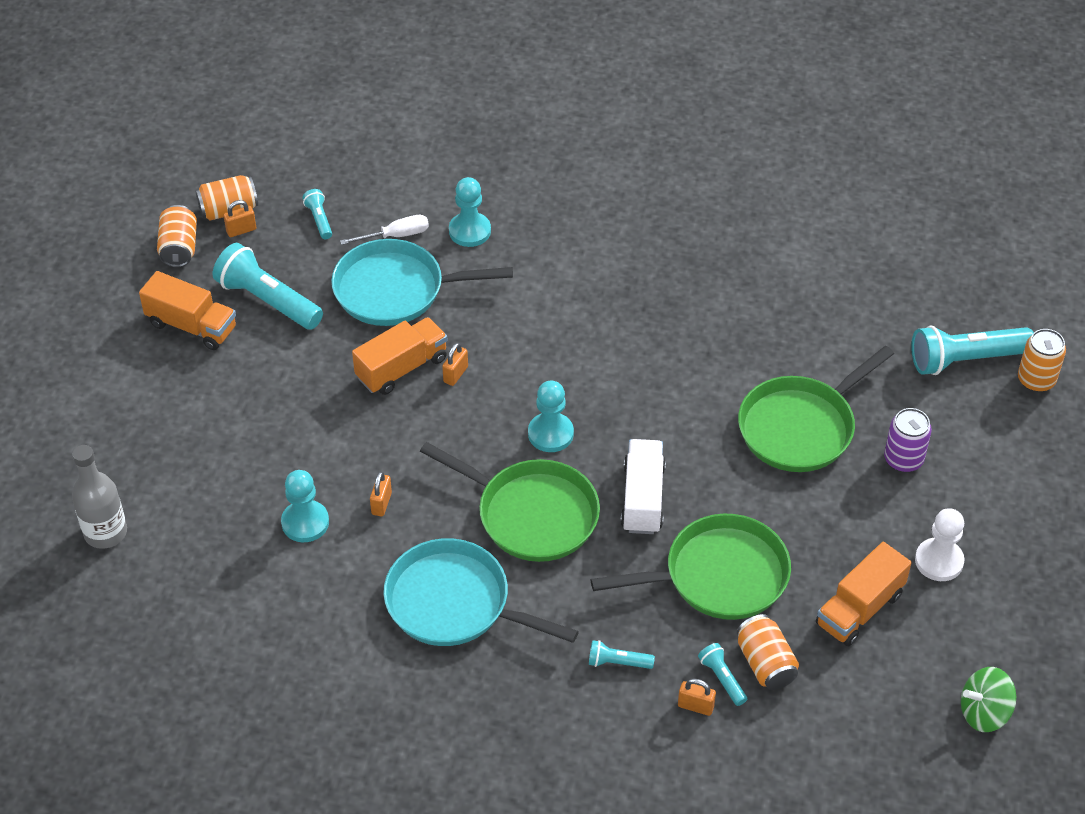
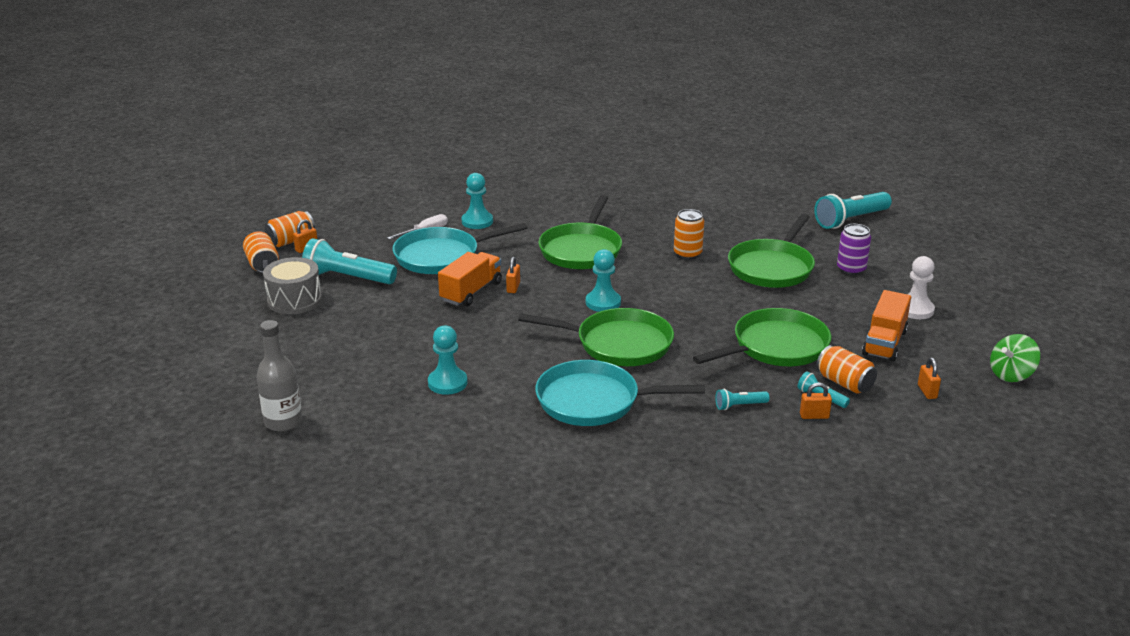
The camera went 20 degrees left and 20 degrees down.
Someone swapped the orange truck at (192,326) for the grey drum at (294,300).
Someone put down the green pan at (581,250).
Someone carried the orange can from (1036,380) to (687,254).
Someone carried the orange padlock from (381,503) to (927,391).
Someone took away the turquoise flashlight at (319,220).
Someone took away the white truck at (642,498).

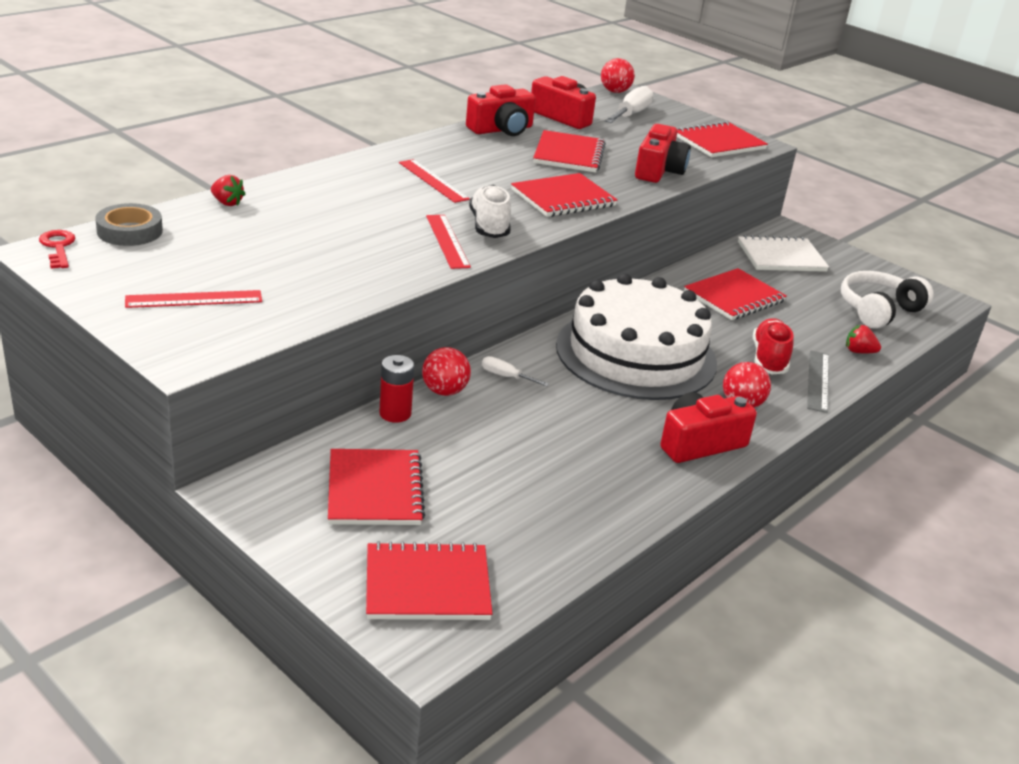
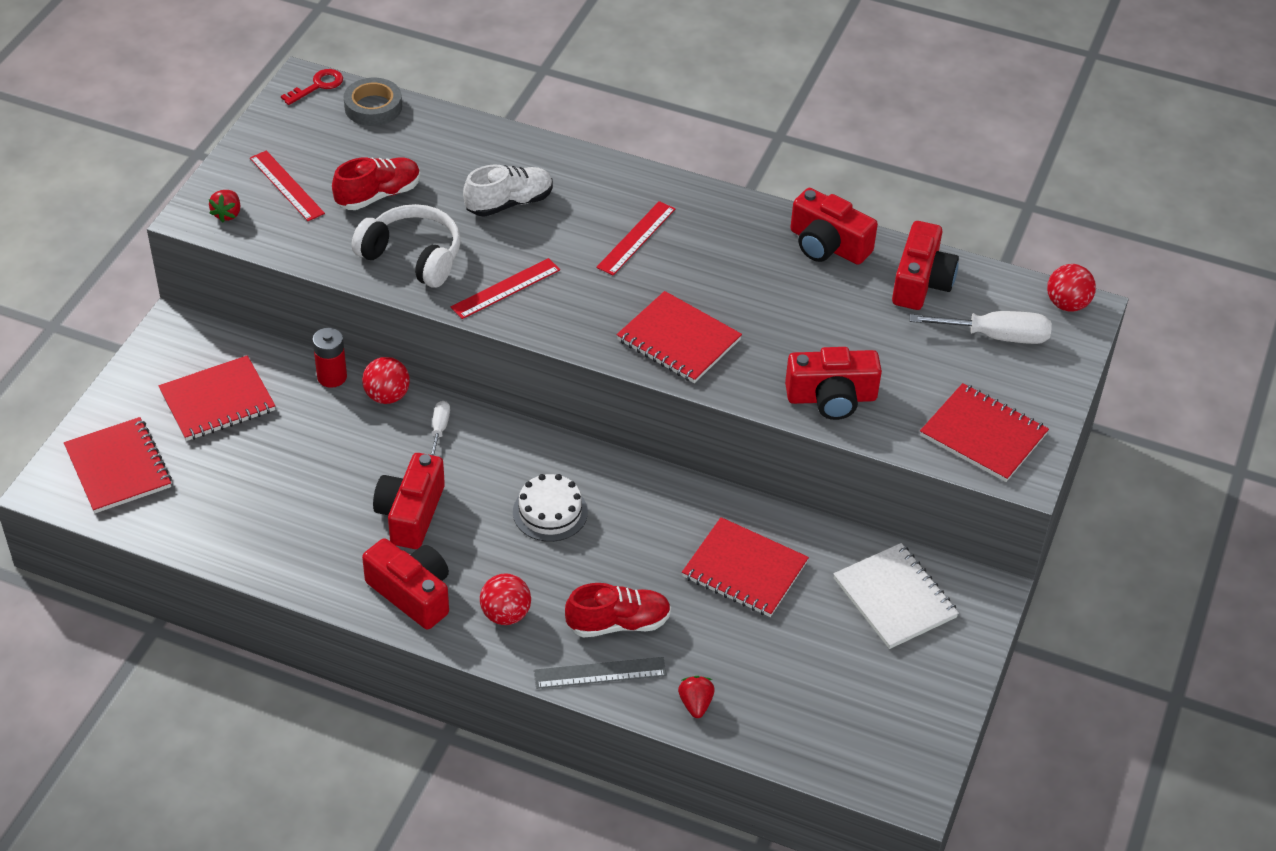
The camera went 70 degrees right and 15 degrees up.
Someone carried the red strawberry from (227,203) to (227,214).
Someone put down the red shoe at (378,195).
Someone carried the white headphones from (878,310) to (412,256).
Someone put down the red camera at (411,514).
Someone carried the white shoe from (489,226) to (509,203).
Someone scaled the white cake at (636,354) by 0.42.
Someone took away the red notebook at (568,154).

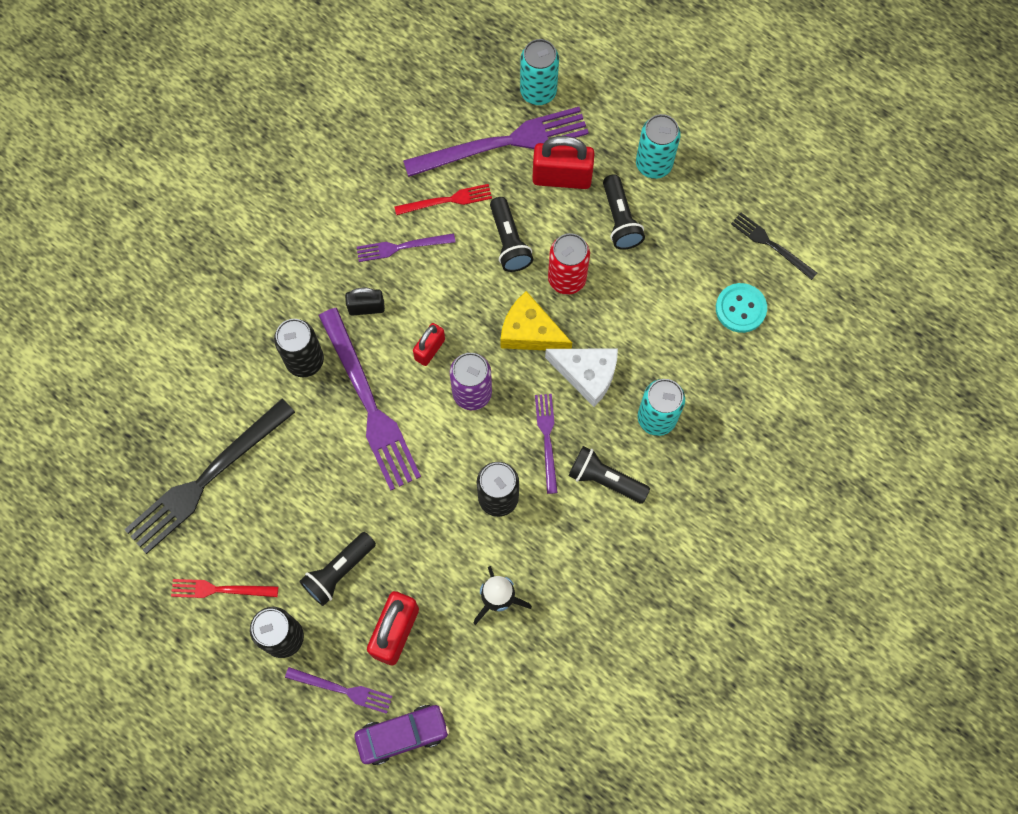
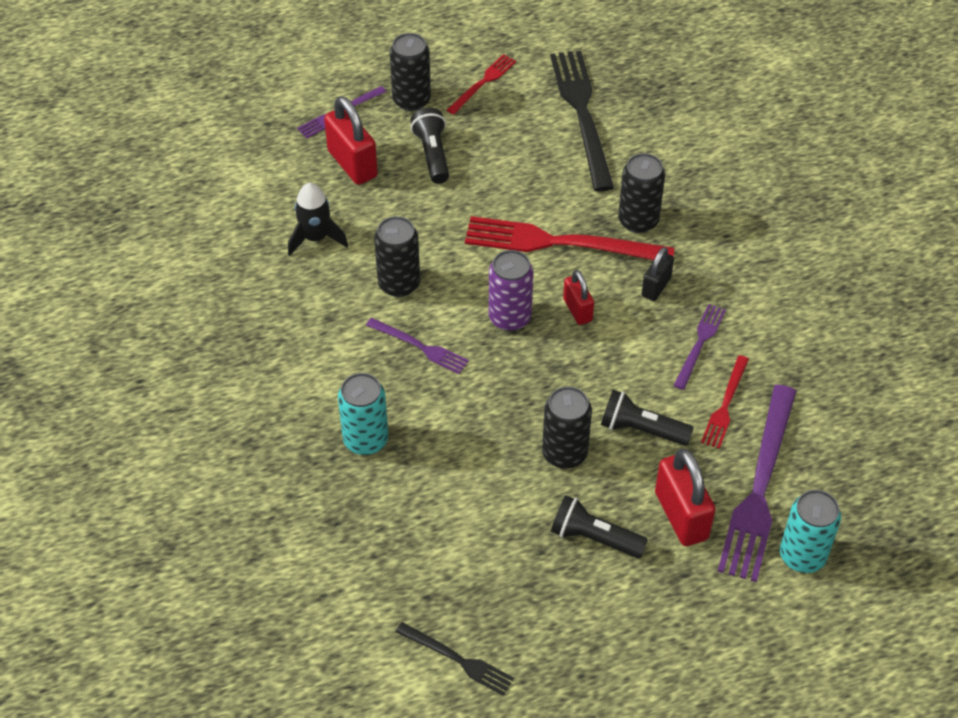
The camera went 125 degrees right and 20 degrees down.
Someone rotated the black fork at (771,245) by 45 degrees clockwise.
Someone repainted the purple fork at (369,404), which became the red fork at (560,243).
Someone repainted the red can at (567,279), which became the black can at (564,453).
Someone rotated the red padlock at (562,177) by 60 degrees counterclockwise.
Someone took away the purple car at (402,735).
Someone took away the yellow cheese at (530,332).
Someone took away the white cheese at (587,375).
Someone took away the black flashlight at (605,479).
Someone took away the turquoise can at (653,164).
Someone took away the turquoise button at (740,308).

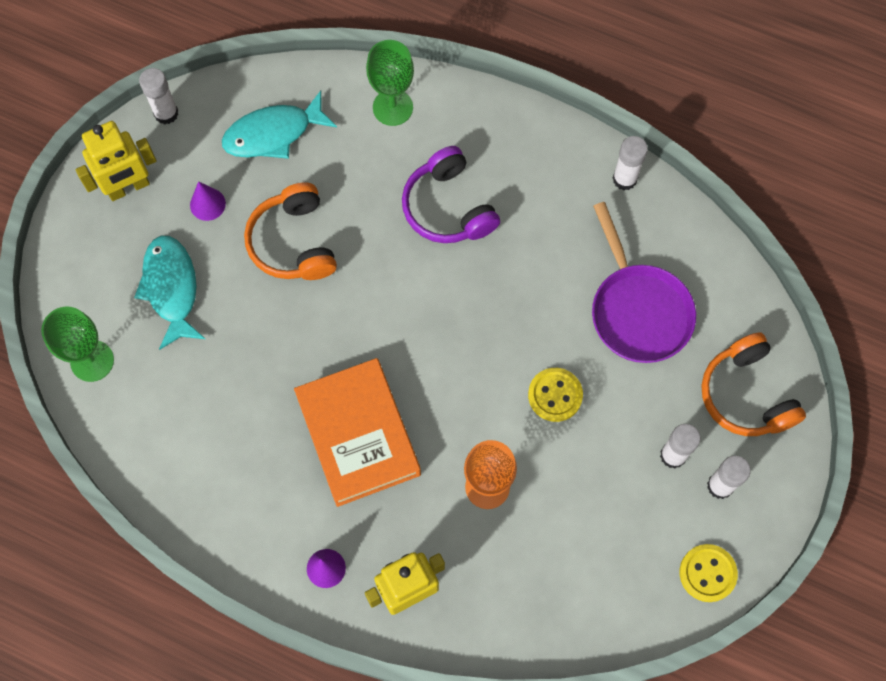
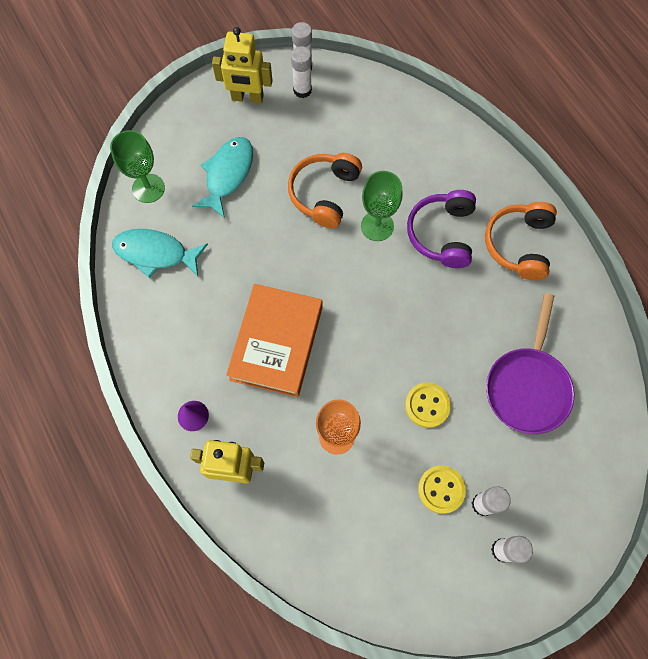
The camera went 35 degrees right and 0 degrees up.
Someone carried the turquoise fish from (273,133) to (155,253).
Someone carried the white glue stick from (624,179) to (302,90).
Someone carried the green goblet from (392,107) to (377,226).
Someone carried the yellow button from (707,573) to (441,489).
Someone carried the orange headphones from (746,395) to (518,245).
Someone took away the purple cone at (207,204).

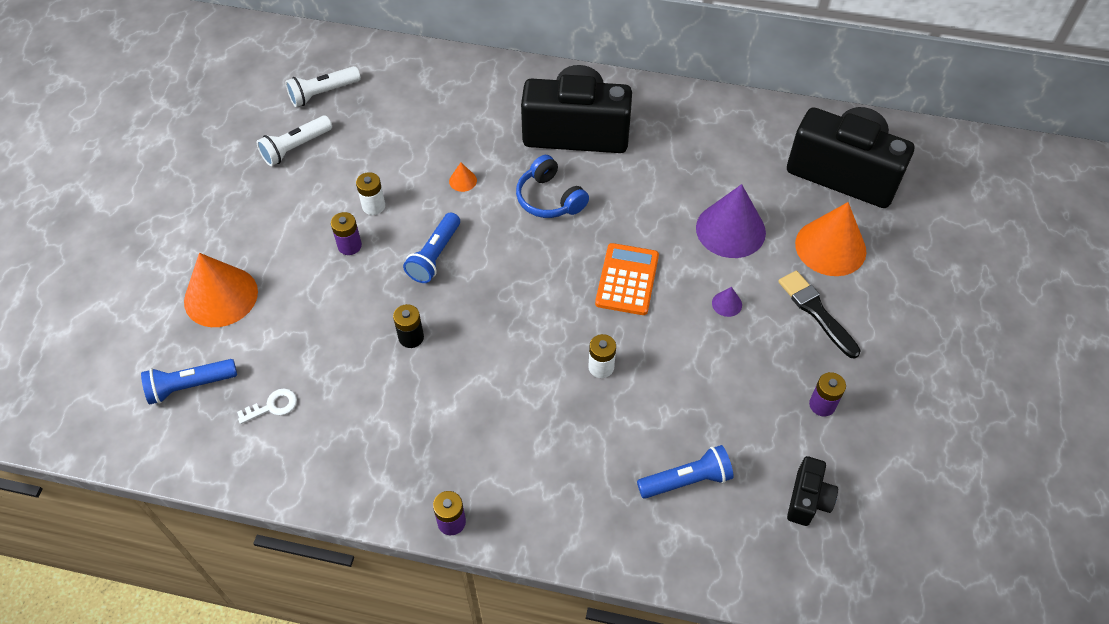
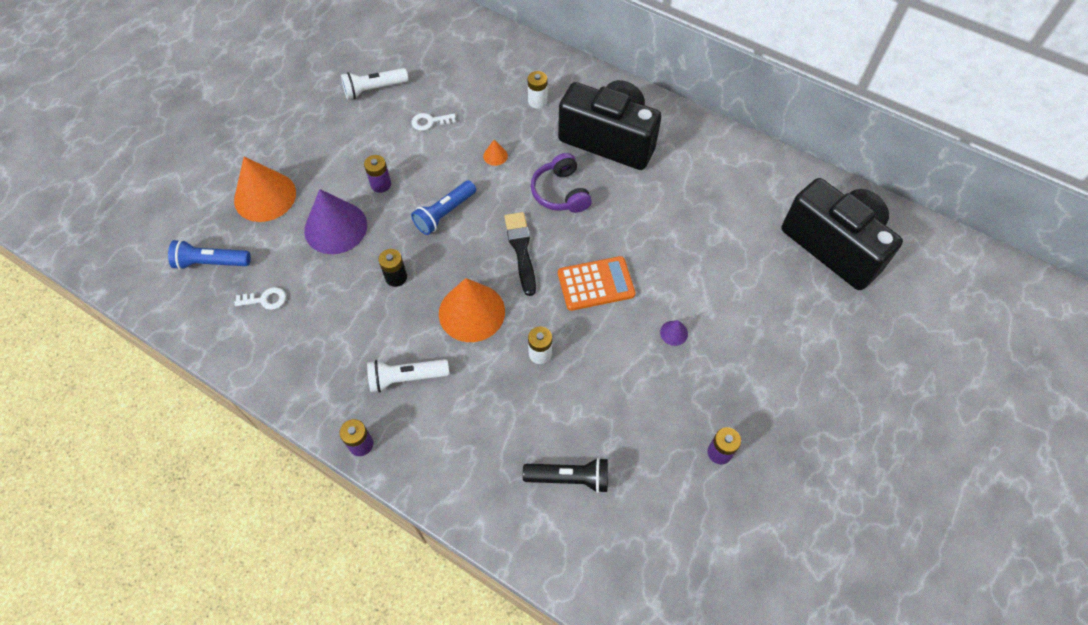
The camera went 20 degrees right and 5 degrees up.
Someone carried the purple cone from (730,230) to (335,227).
Someone carried the white flashlight from (323,93) to (406,378).
Someone put down the white key at (430,122).
Someone carried the orange cone from (830,247) to (471,312).
Someone carried the black brush from (816,312) to (521,250).
Someone repainted the blue flashlight at (686,480), which became the black flashlight at (569,478).
Someone carried the white battery from (373,206) to (537,101).
Someone repainted the blue headphones at (549,198), which became the purple headphones at (560,192).
Someone rotated the orange calculator at (627,279) by 45 degrees clockwise.
Someone took away the black camera at (808,499).

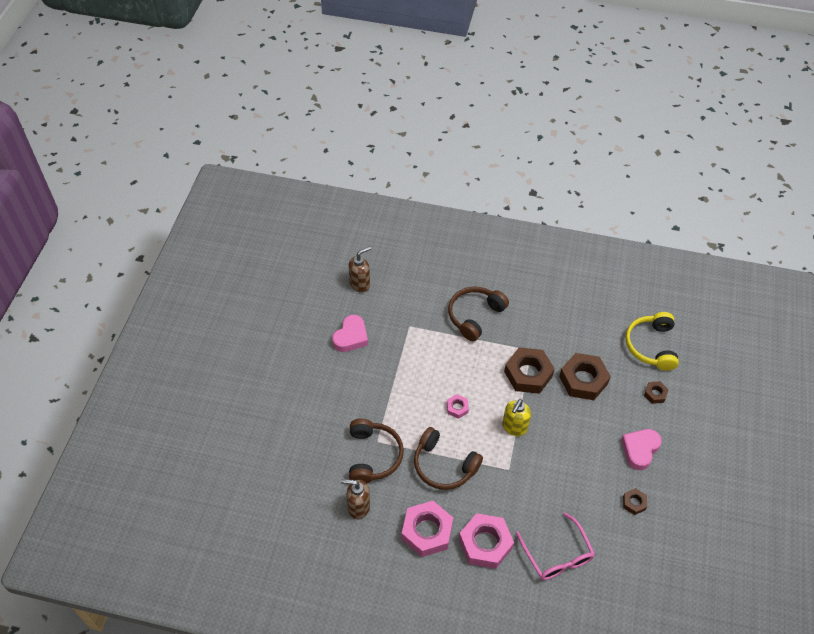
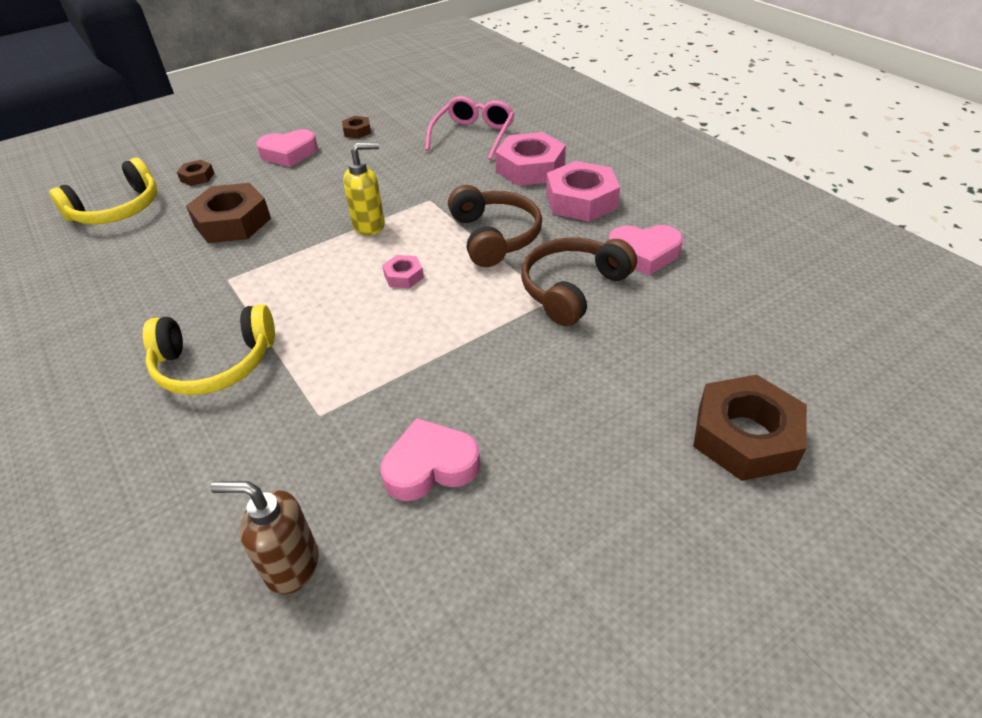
The camera went 135 degrees left and 10 degrees down.
Someone repainted the brown headphones at (475,316), which became the yellow headphones at (215,364).
Someone swapped the brown soap dispenser at (358,507) for the pink heart at (644,254).
Someone carried the brown nut from (528,374) to (745,436).

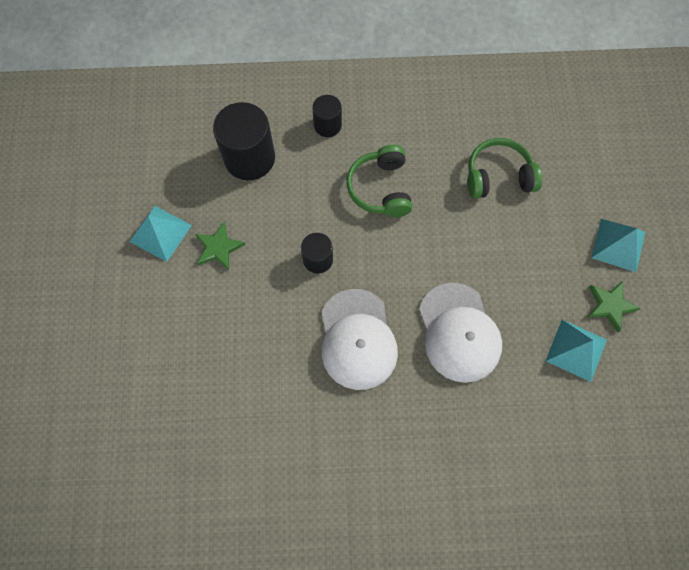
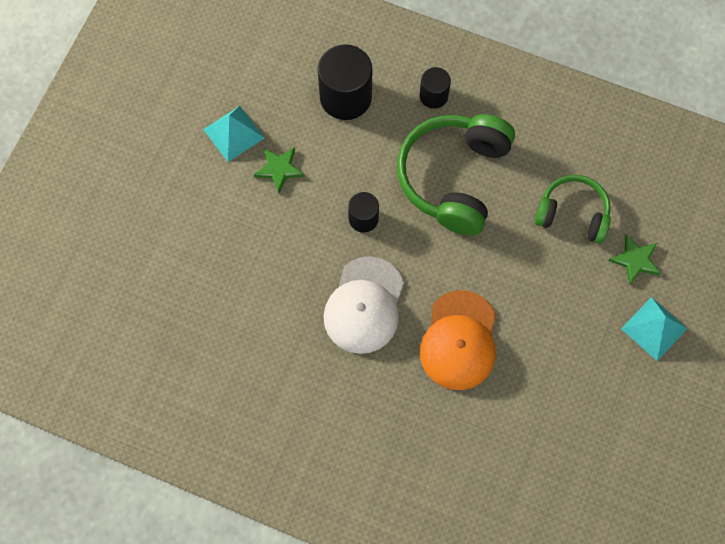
The camera went 25 degrees right and 0 degrees up.
Someone scaled the green headphones at (380,188) by 1.64.
Someone repainted the white cap at (459,332), which became the orange cap at (459,340).
Someone carried the green star from (610,305) to (635,260).
Someone took away the turquoise pyramid at (576,350).

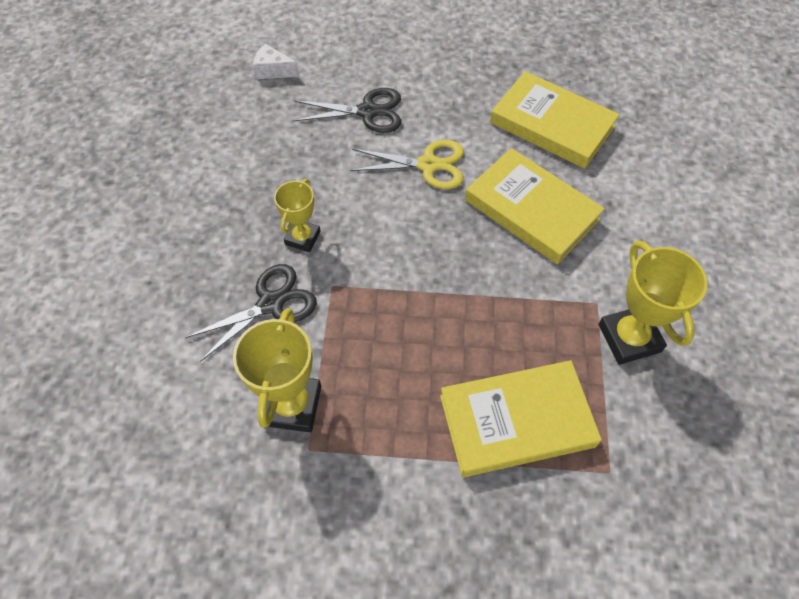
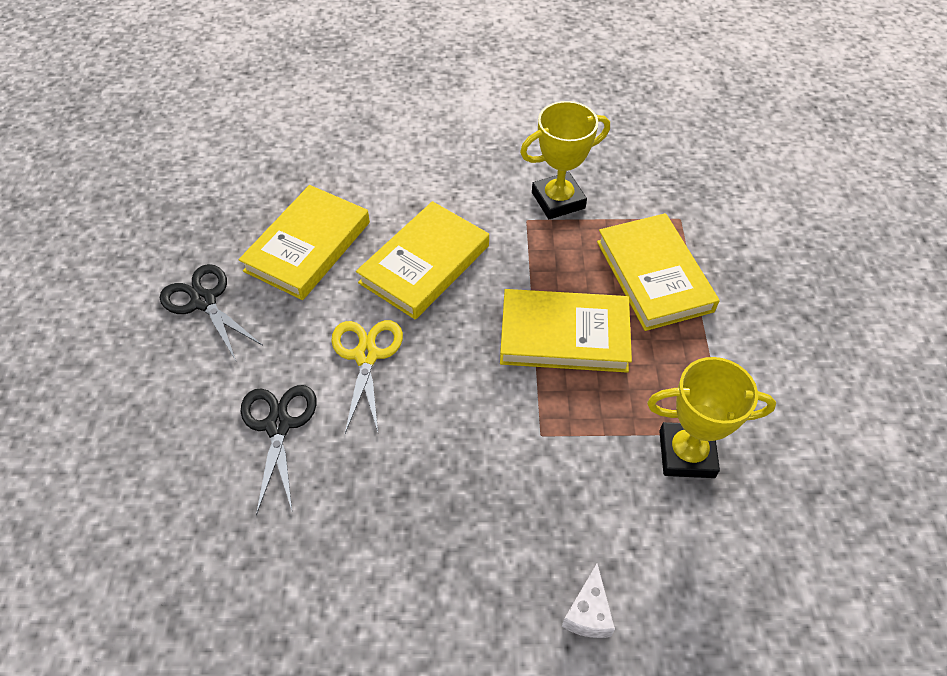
The camera went 95 degrees left and 5 degrees down.
Someone carried the black scissors from (271,304) to (204,301).
Someone put down the yellow book at (564,335).
Someone carried the white cheese from (273,71) to (588,613).
Someone took away the yellow trophy at (302,238).

